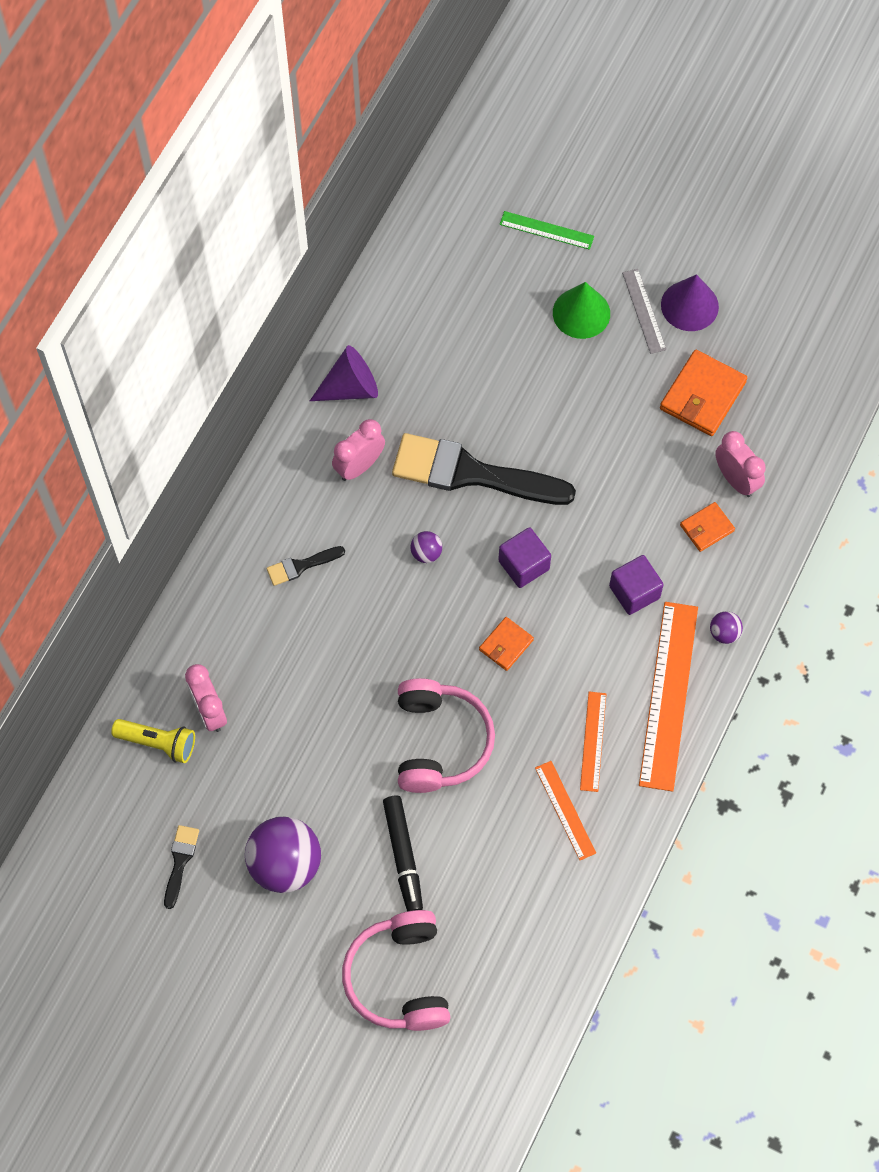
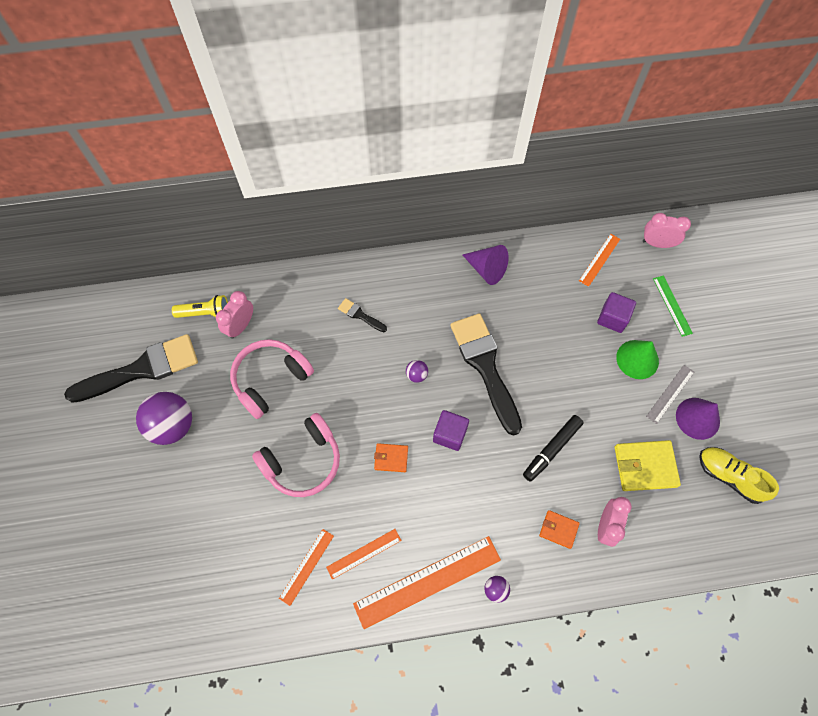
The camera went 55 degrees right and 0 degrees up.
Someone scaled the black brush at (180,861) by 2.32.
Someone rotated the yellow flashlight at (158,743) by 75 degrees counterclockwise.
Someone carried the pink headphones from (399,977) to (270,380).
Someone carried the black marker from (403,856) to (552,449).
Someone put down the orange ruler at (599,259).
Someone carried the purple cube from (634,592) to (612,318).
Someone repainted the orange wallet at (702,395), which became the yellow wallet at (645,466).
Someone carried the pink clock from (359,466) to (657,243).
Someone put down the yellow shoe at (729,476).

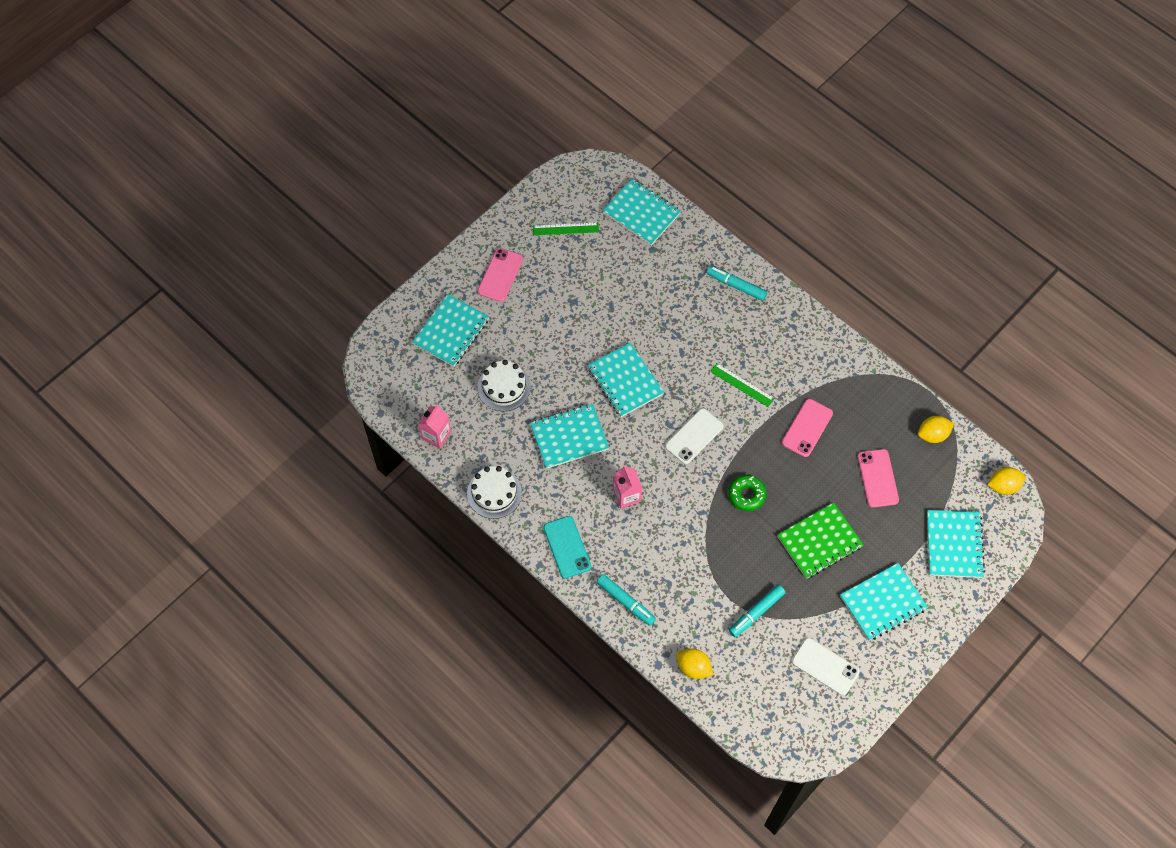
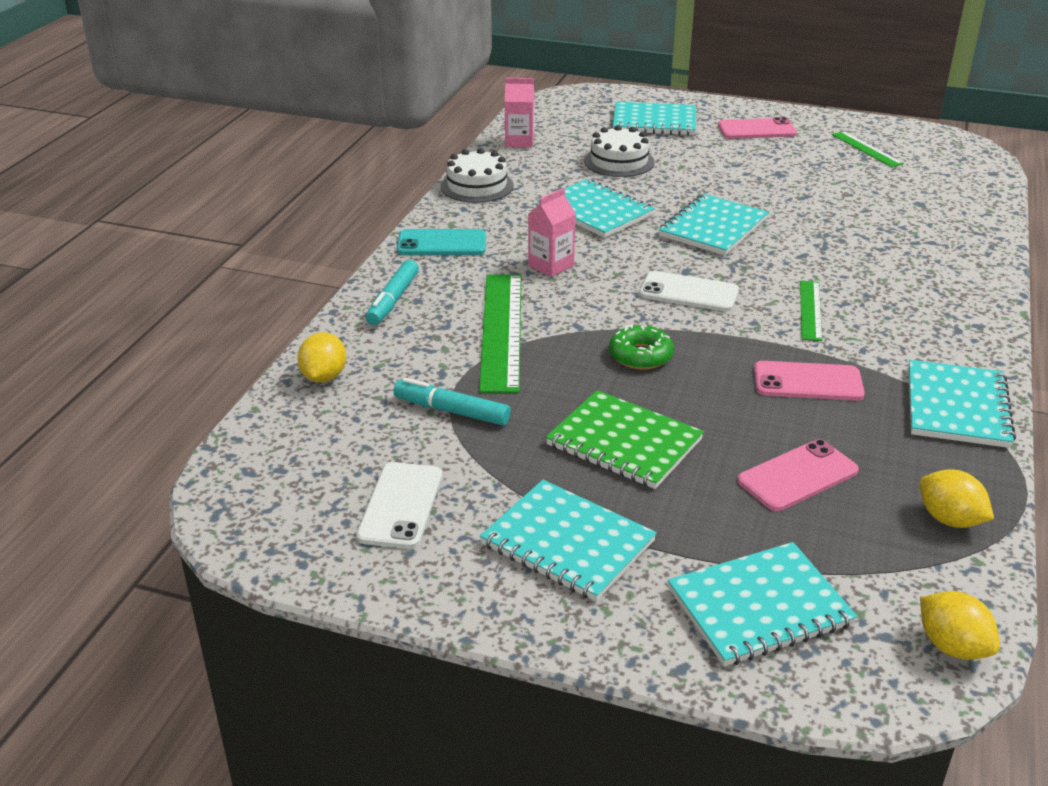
The camera went 65 degrees right and 30 degrees down.
Someone rotated the turquoise phone at (567,547) by 45 degrees clockwise.
Someone put down the green ruler at (501,330).
Someone carried the turquoise notebook from (641,213) to (956,407).
Someone took away the turquoise marker at (736,285).

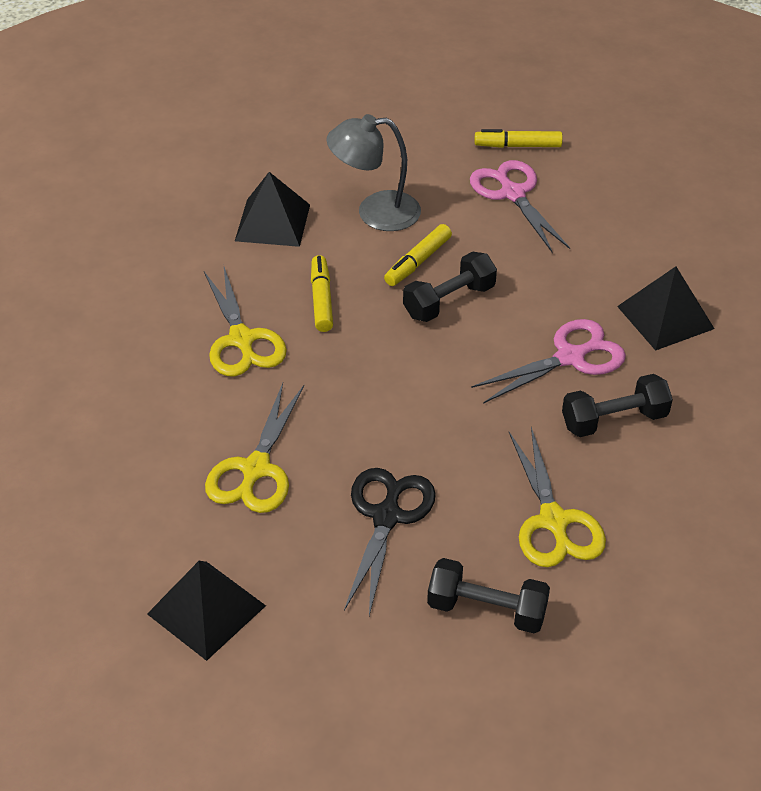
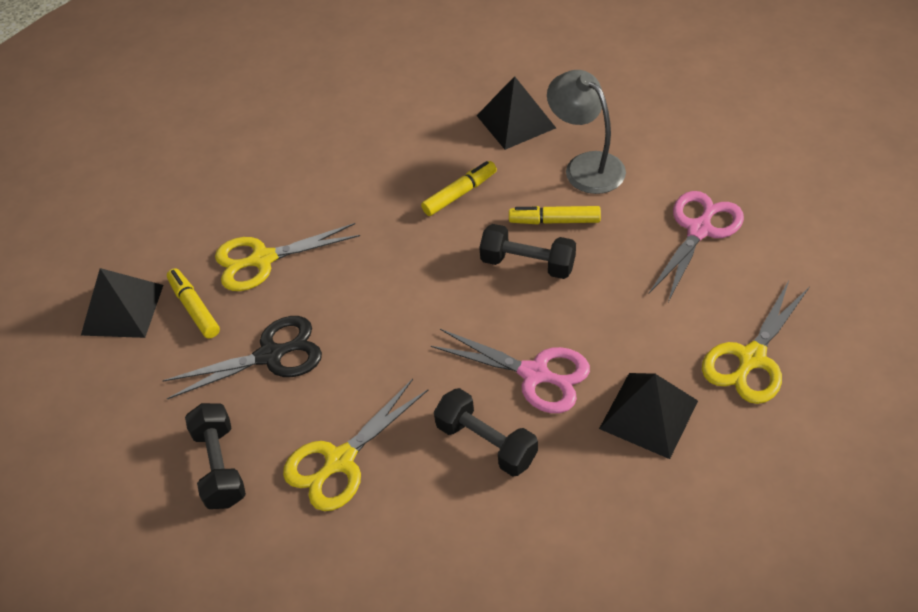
The camera went 60 degrees right and 5 degrees up.
Someone carried the yellow marker from (517,146) to (194,308).
Someone carried the yellow scissors from (241,339) to (751,358).

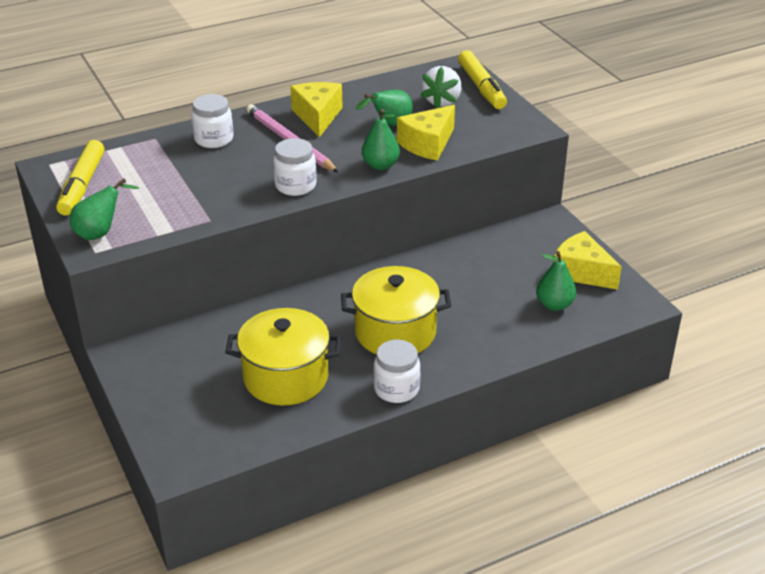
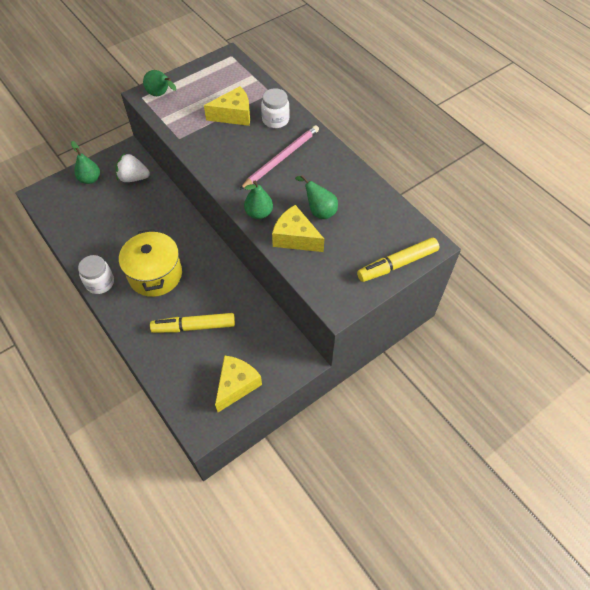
The camera went 80 degrees right and 20 degrees up.
Someone carried the green pear from (554,305) to (90,179).
Someone carried the white strawberry from (442,101) to (133,178).
Someone carried the yellow marker from (82,185) to (194,326).
Someone carried the yellow cheese from (317,116) to (234,115).
Someone took away the yellow pot at (286,377).
Someone took away the white jar at (295,186).

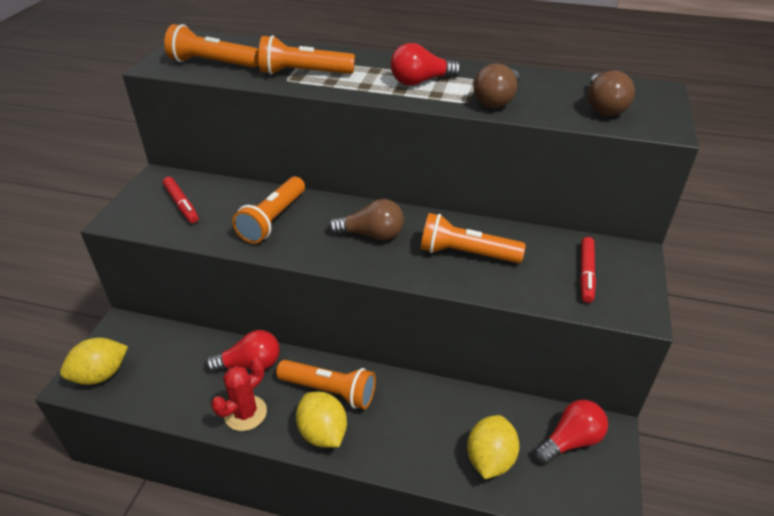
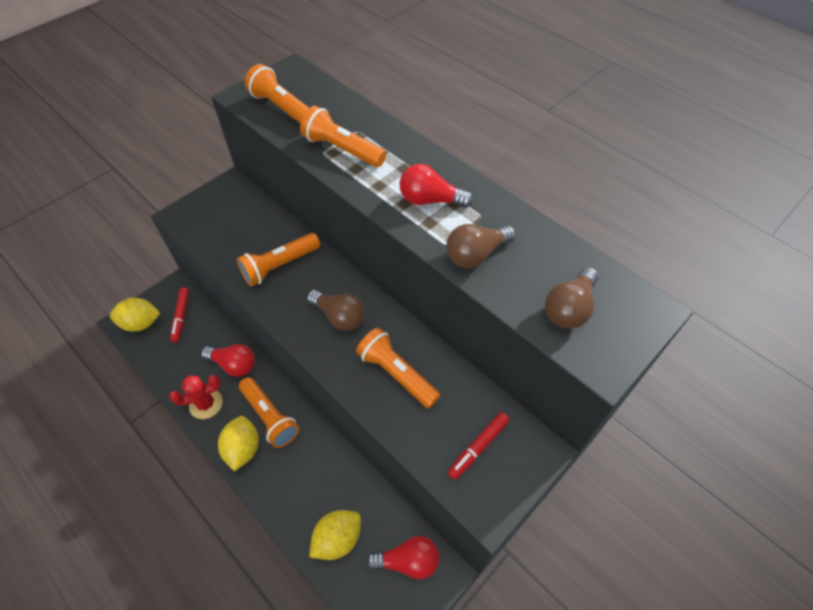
The camera went 30 degrees right and 15 degrees up.
Someone carried the red marker from (181,204) to (181,316).

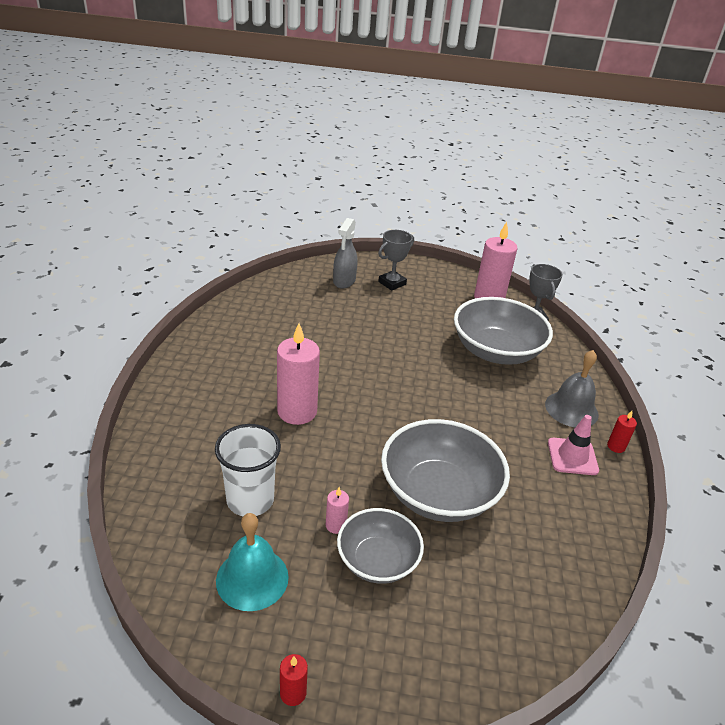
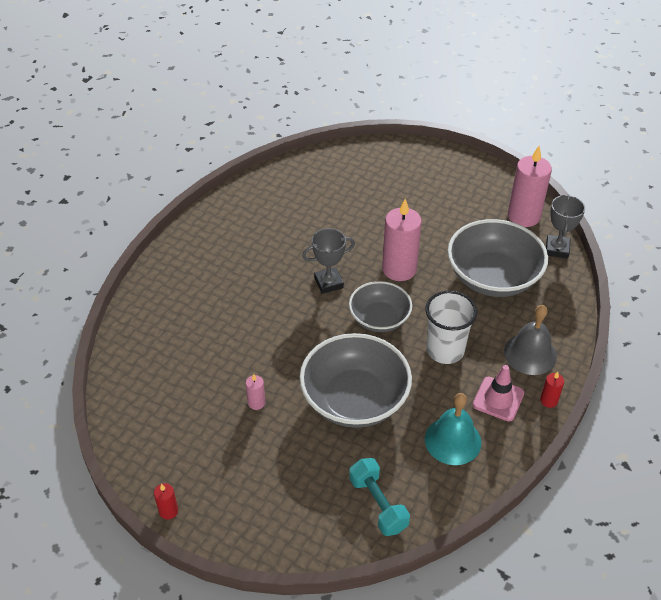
The camera went 25 degrees right and 10 degrees up.
Someone carried the grey trophy from (392,283) to (328,283).
Someone carried the grey bowl from (377,560) to (379,318).
Someone put down the turquoise dumbbell at (378,504).
Someone carried the pink candle from (297,411) to (399,269).
Someone carried the white cup from (250,500) to (445,350).
Someone carried the turquoise bell from (252,578) to (453,440).
Someone took away the grey spray bottle at (344,281).

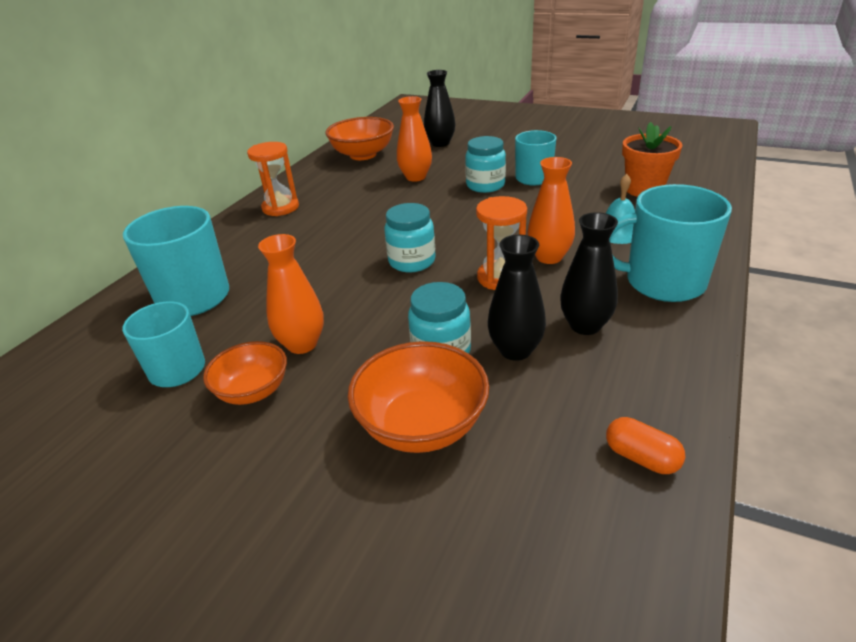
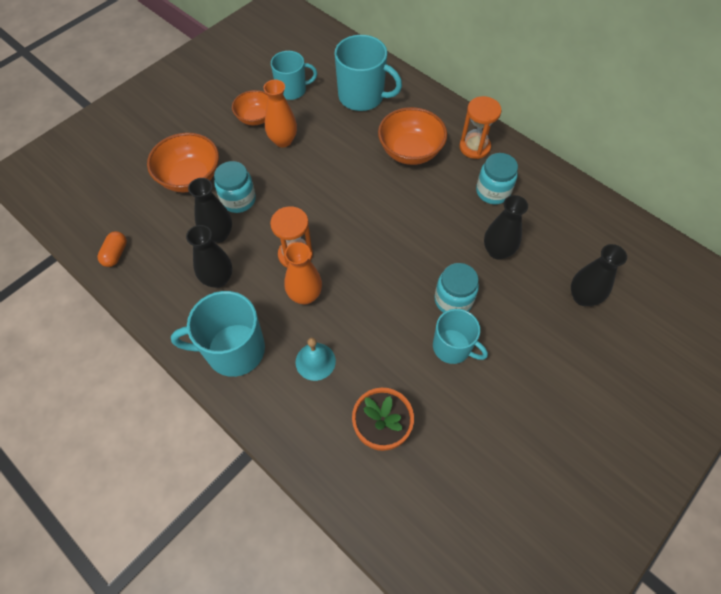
The camera went 105 degrees right and 25 degrees up.
Someone rotated the orange capsule at (641,457) by 45 degrees counterclockwise.
Someone rotated the turquoise mug at (663,282) by 120 degrees counterclockwise.
Someone carried the orange bowl from (363,155) to (410,151).
Someone carried the turquoise jar from (412,261) to (493,191).
Someone repainted the orange vase at (416,177), which became the black vase at (497,251).

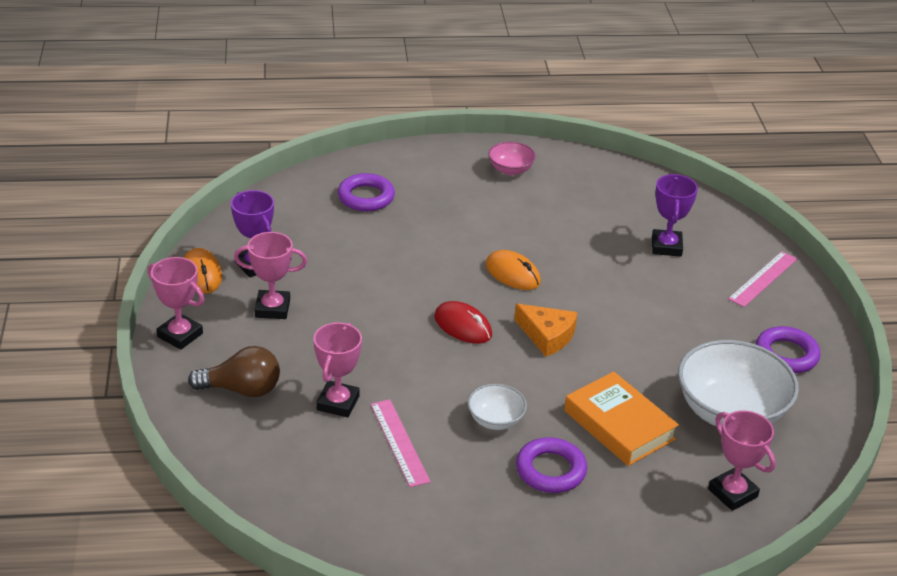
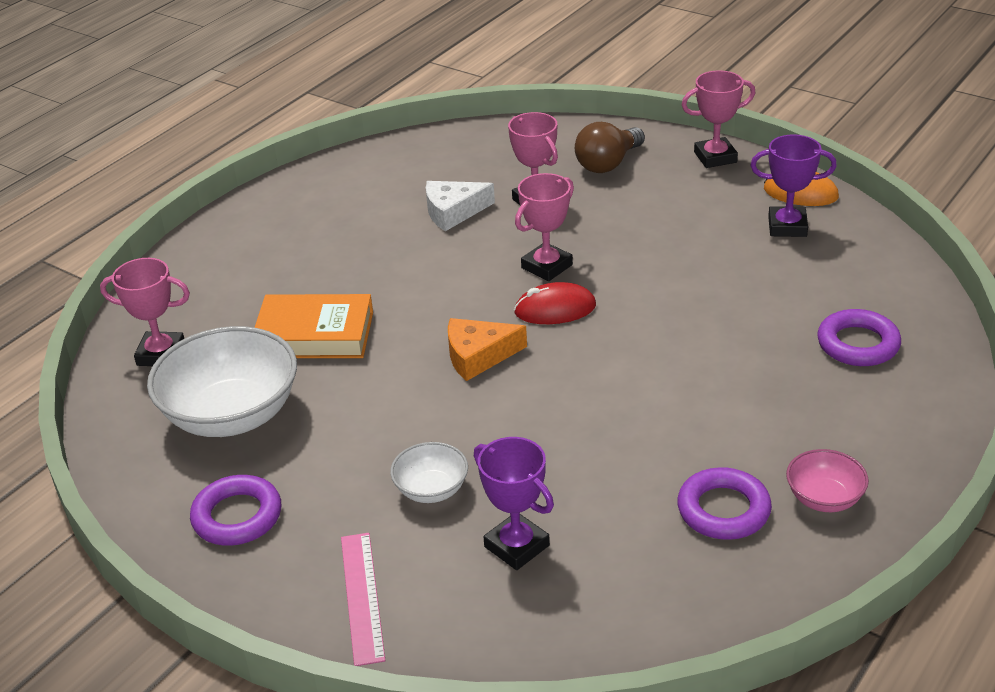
The camera went 135 degrees right and 0 degrees up.
Someone carried the white bowl from (495,420) to (431,490).
Someone swapped the pink ruler at (399,442) for the white cheese at (453,212).
Someone carried the pink trophy from (272,308) to (547,266).
Someone carried the purple ring from (550,470) to (723,510).
Someone took away the orange mouse at (513,274).

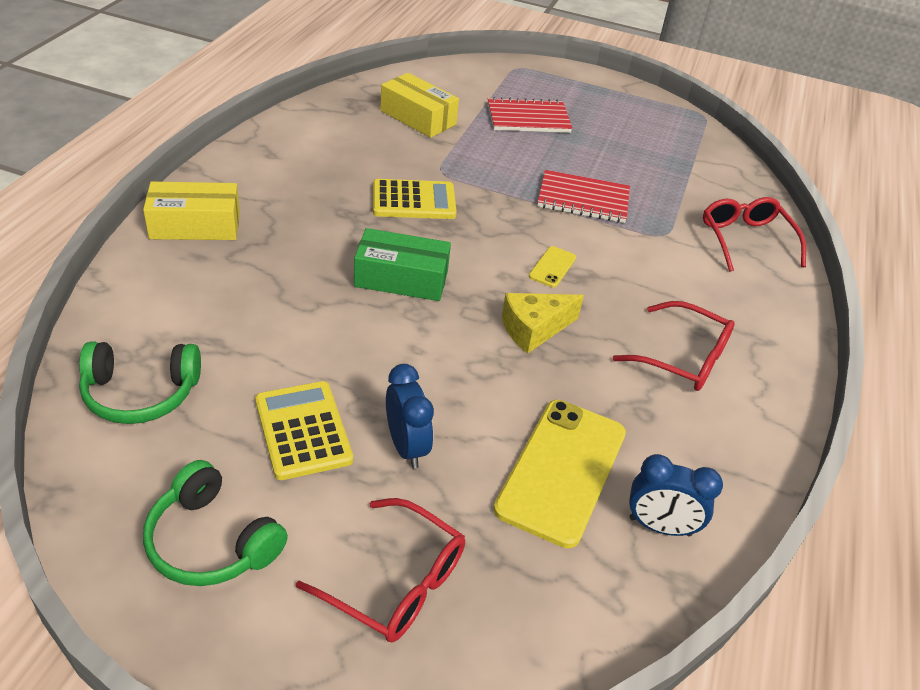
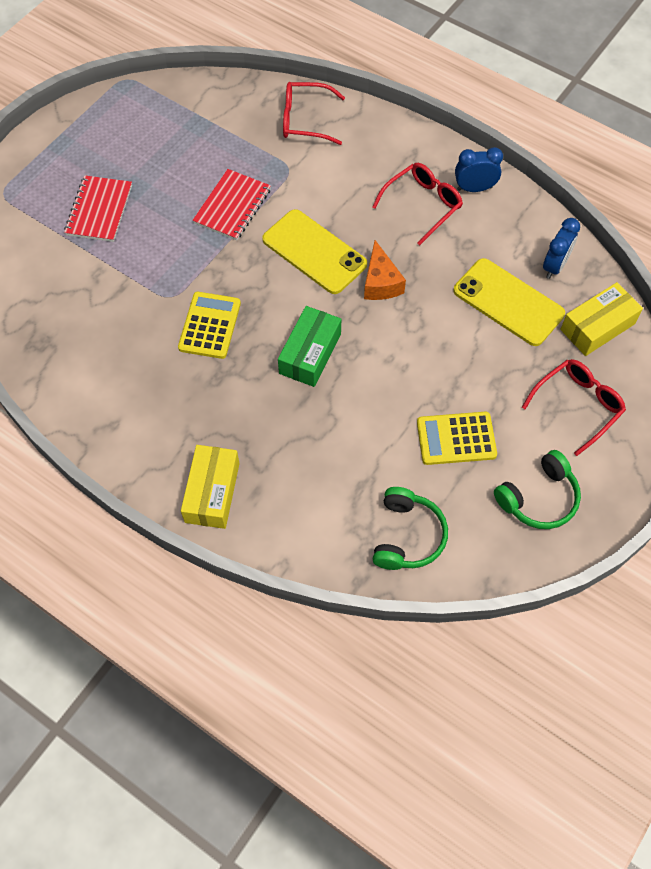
The camera went 70 degrees left and 20 degrees up.
Someone scaled the yellow phone at (552,267) by 2.26.
Someone repainted the yellow cheese at (534,329), which became the orange cheese at (380,282).
Someone carried the blue clock from (406,447) to (474,188).
Someone carried the yellow box from (418,117) to (597,327).

